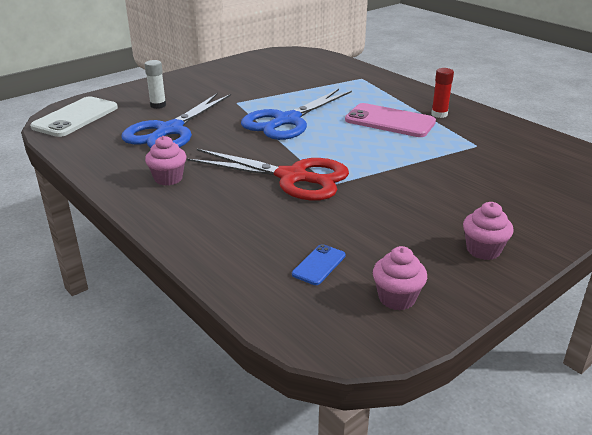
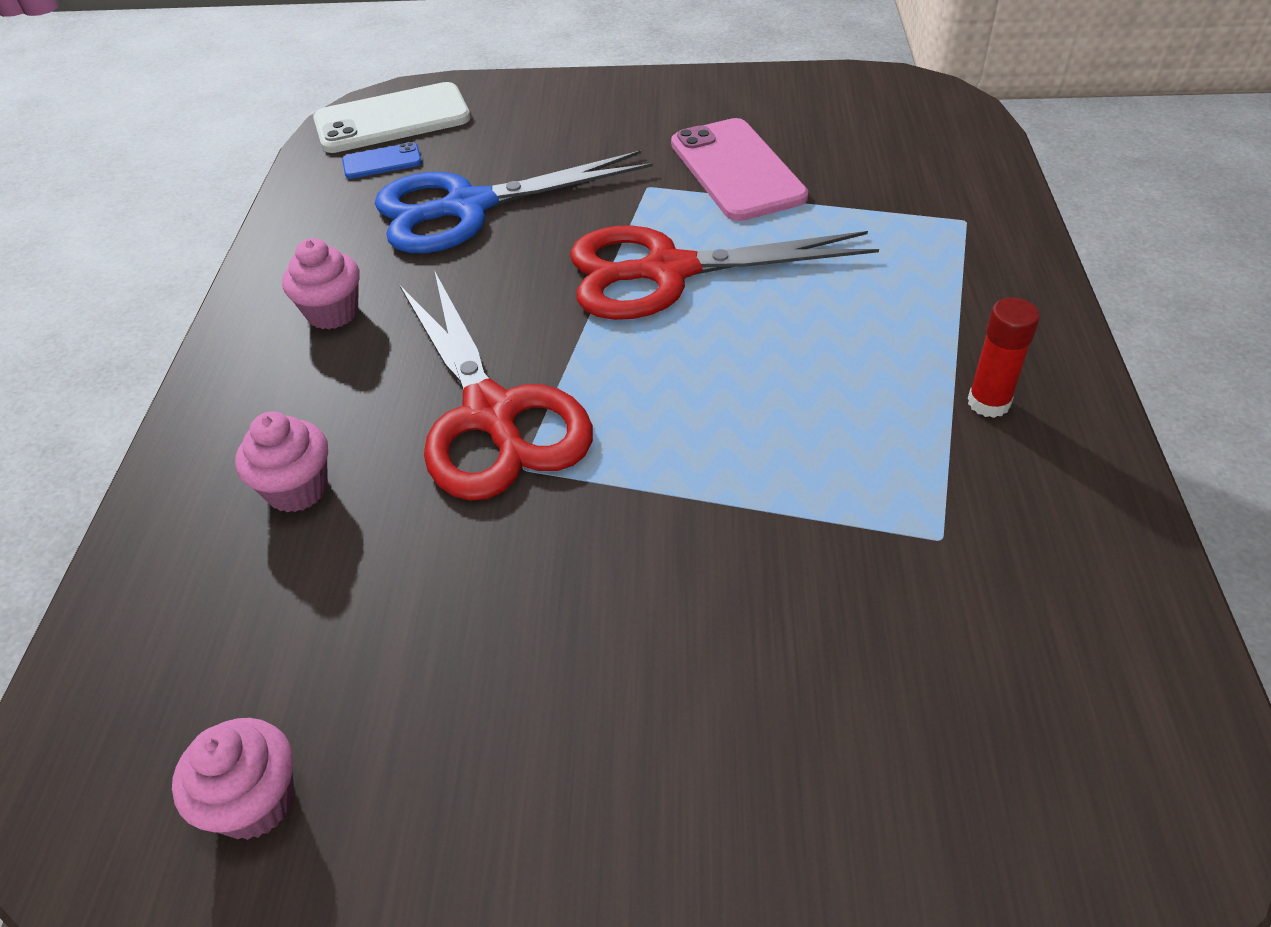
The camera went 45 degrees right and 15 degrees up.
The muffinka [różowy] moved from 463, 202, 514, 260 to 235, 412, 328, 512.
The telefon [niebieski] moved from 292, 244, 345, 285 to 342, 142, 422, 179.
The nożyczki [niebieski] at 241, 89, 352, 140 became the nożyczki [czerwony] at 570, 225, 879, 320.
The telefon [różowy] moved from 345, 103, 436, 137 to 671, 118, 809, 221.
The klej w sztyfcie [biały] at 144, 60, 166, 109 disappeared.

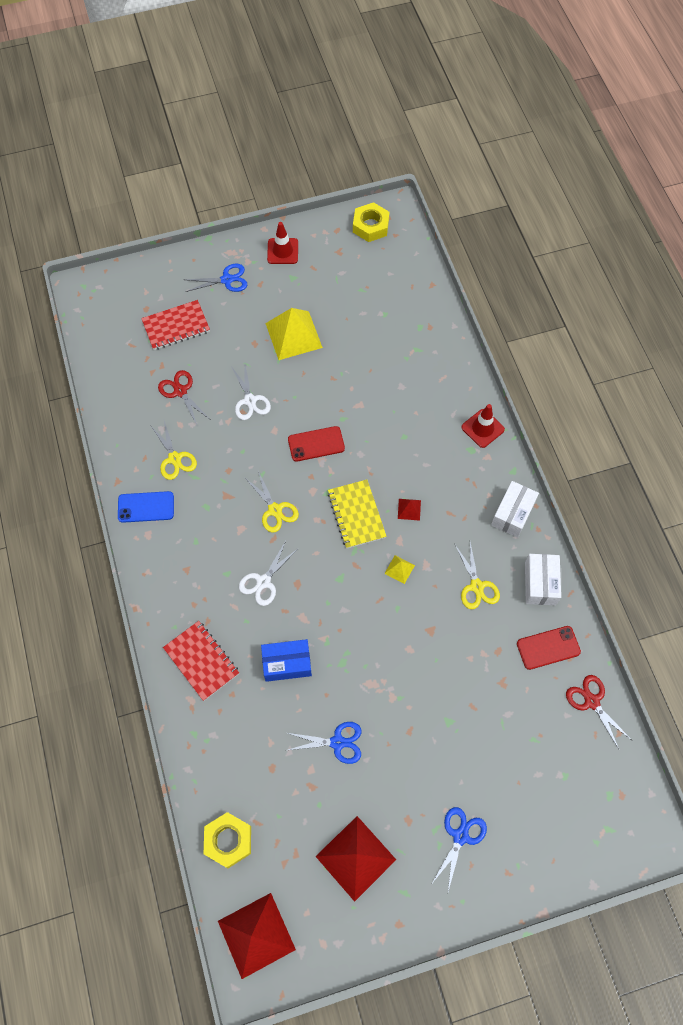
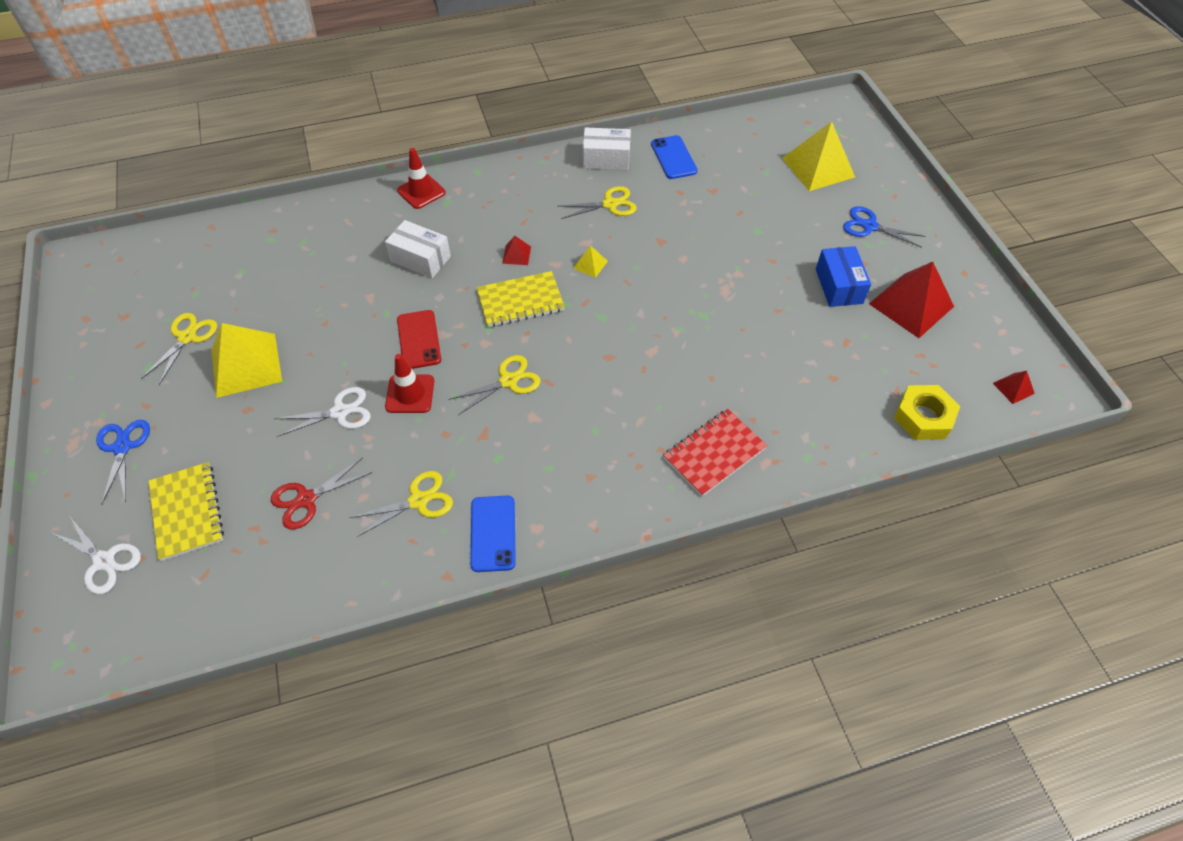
The camera went 90 degrees left and 10 degrees down.
The nożyczki [biały] moved from 239, 541, 299, 606 to 50, 515, 141, 594.
The nożyczki [żółty] at 141, 313, 217, 385 appeared.
The zeszyt [czerwony] at 141, 300, 210, 350 became the zeszyt [żółty] at 149, 462, 224, 561.
The pudełko [biały] moved from 491, 481, 539, 538 to 385, 220, 451, 278.
The pachołek [czerwony] moved from 267, 222, 298, 264 to 385, 354, 434, 413.
The telefon [czerwony] at 517, 626, 581, 670 became the telefon [niebieski] at 651, 135, 698, 179.
The piramida [żółty] at 782, 122, 855, 191 appeared.
The pudełko [niebieski] moved from 261, 639, 312, 682 to 816, 246, 871, 307.
The piramida [czerwony] at 218, 893, 296, 979 changed to 0.45 times the size.
The nożyczki [niebieski] at 285, 722, 361, 764 disappeared.
The nakrętka [żółty] at 353, 202, 390, 242 disappeared.
The nożyczki [czerwony] at 566, 675, 632, 749 disappeared.

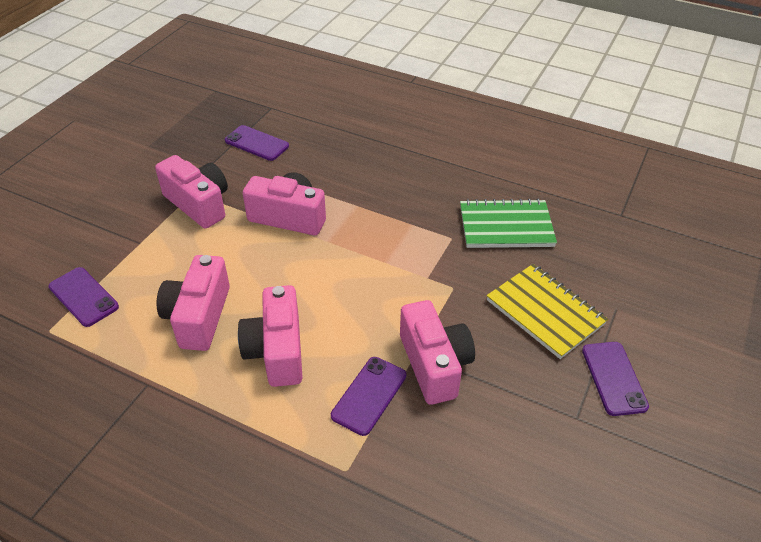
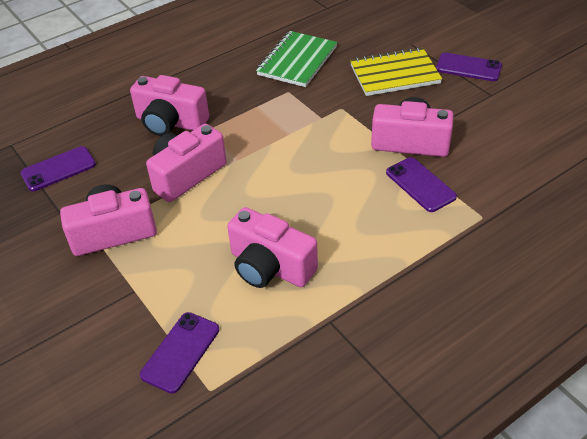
The camera went 60 degrees left and 0 degrees up.
The aparat fotograficzny [różowy] moved from 238, 285, 303, 387 to 130, 75, 209, 136.
The telefon [fioletowy] at 48, 267, 119, 327 turned 45 degrees counterclockwise.

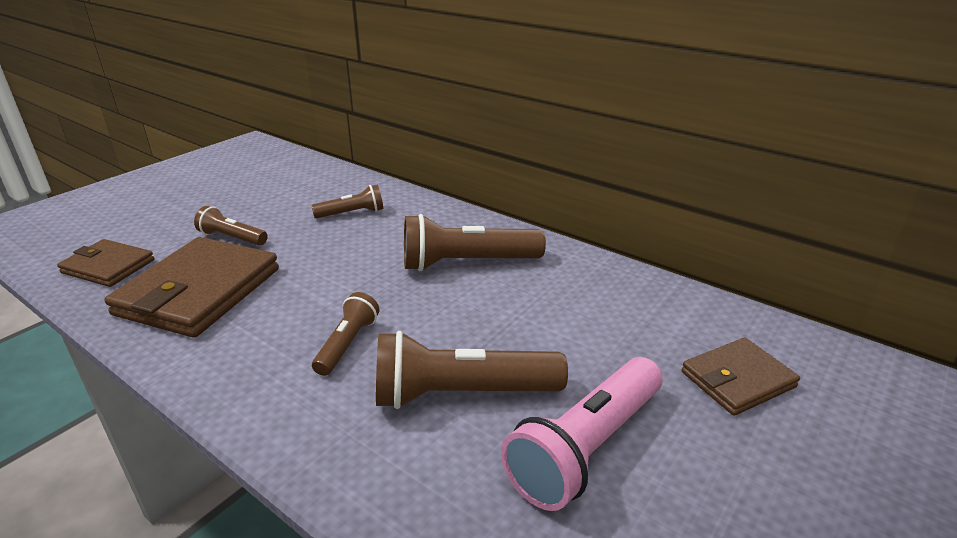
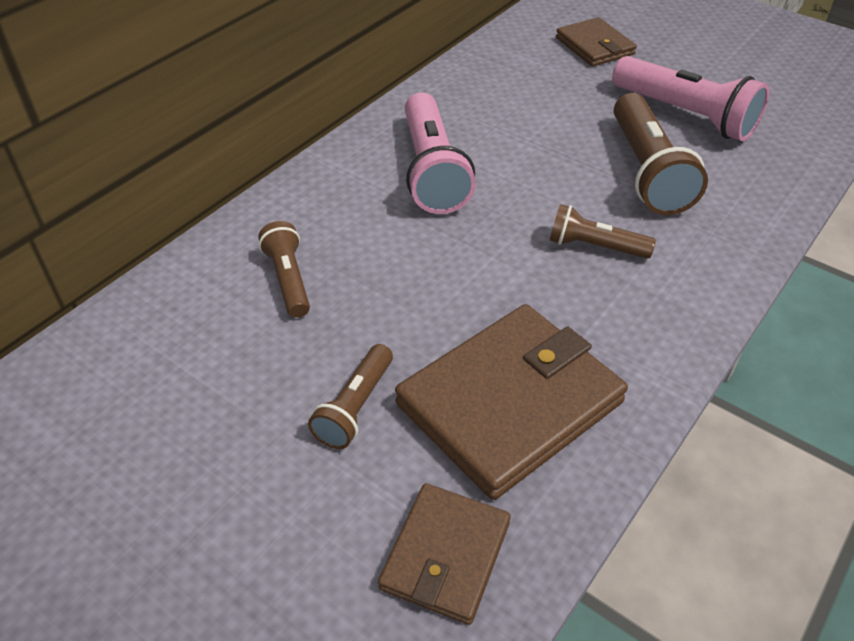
The camera went 90 degrees left and 15 degrees up.
The portfel [brązowy] at 104, 237, 279, 338 turned 60 degrees counterclockwise.
The latarka [brązowy] at 404, 214, 546, 271 became the latarka [różowy] at 405, 93, 476, 214.

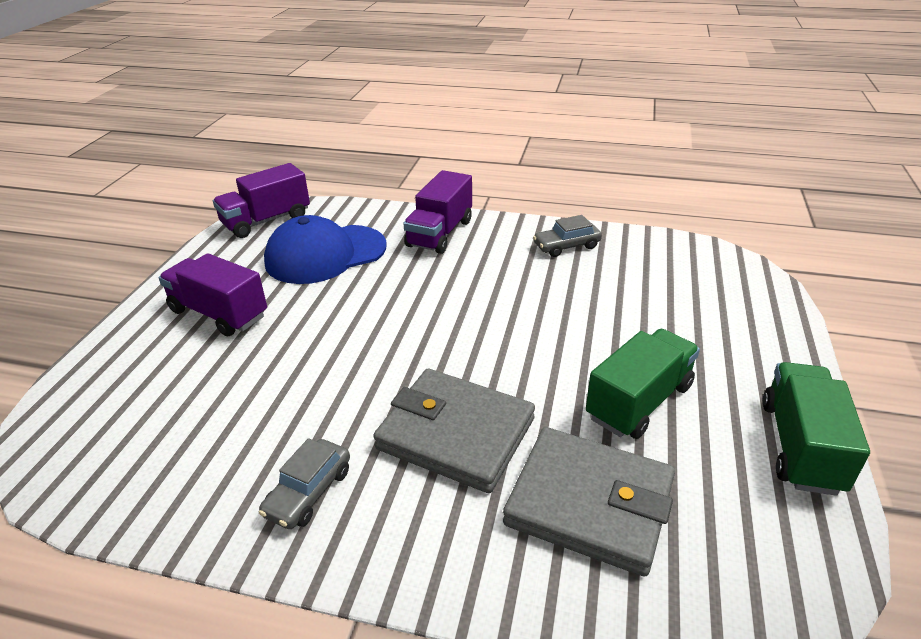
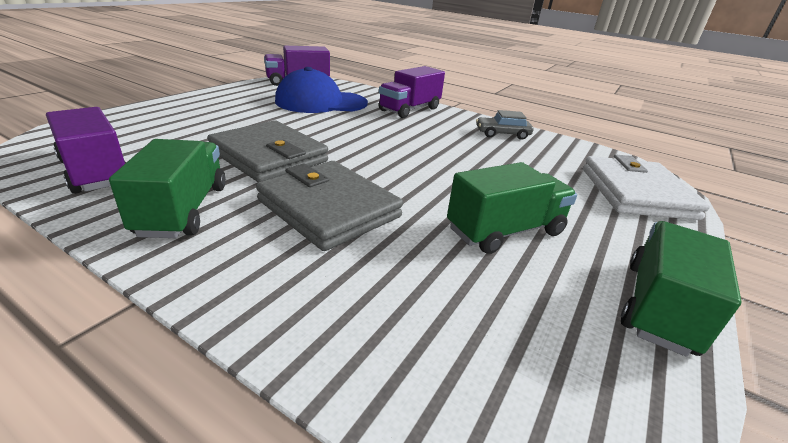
The camera went 15 degrees right and 5 degrees down.
The ciężarówka [fioletowy] moved from 159, 253, 267, 336 to 46, 107, 126, 194.
The samochód [szary] at 259, 438, 350, 529 was replaced by the ciężarówka [zielony] at 109, 139, 226, 238.
The portfel [szary] moved from 503, 427, 675, 577 to 207, 120, 328, 182.
The portfel [biały] at 583, 154, 710, 220 appeared.

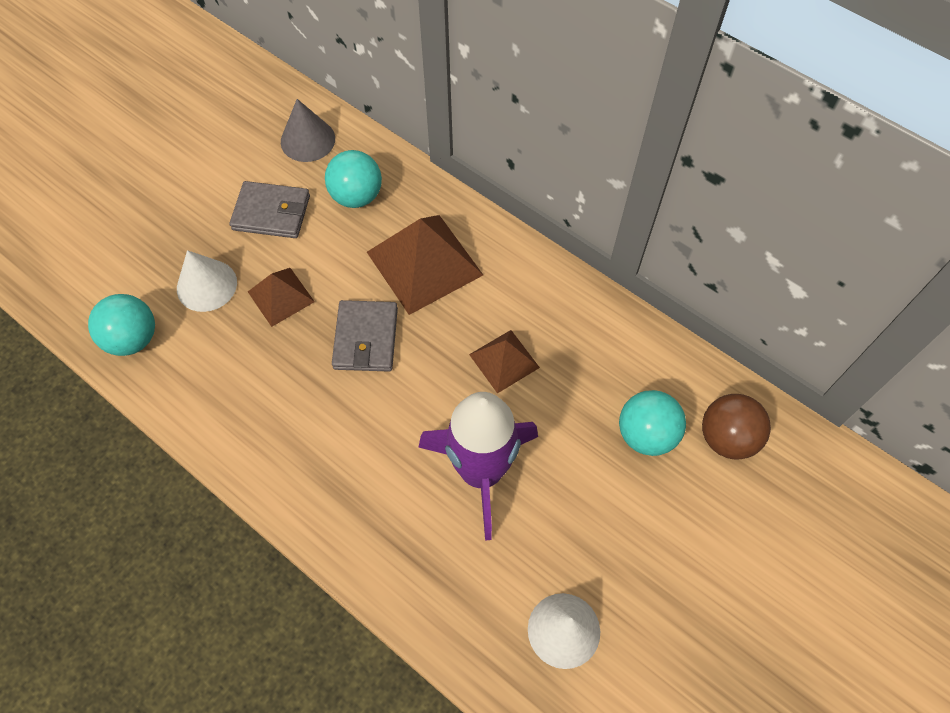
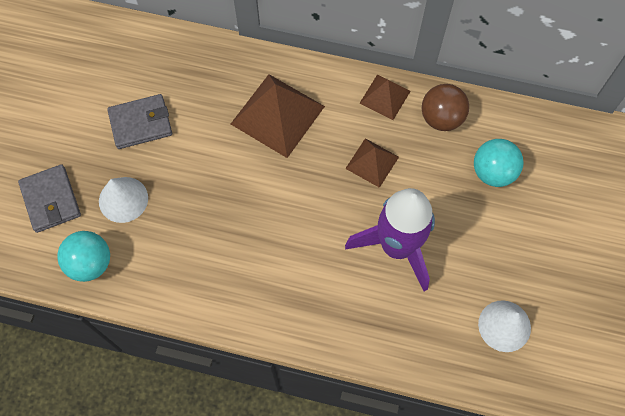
The camera went 25 degrees left and 5 degrees up.
The portfel [szary] moved from 332, 300, 398, 372 to 18, 164, 81, 233.
The piramida [brązowy] moved from 248, 268, 315, 327 to 359, 75, 411, 120.
The piłka [brązowy] moved from 702, 394, 771, 460 to 422, 84, 469, 131.
The stożek [szary] at 281, 99, 335, 162 disappeared.
The piłka [turkusowy] at 325, 150, 382, 208 disappeared.

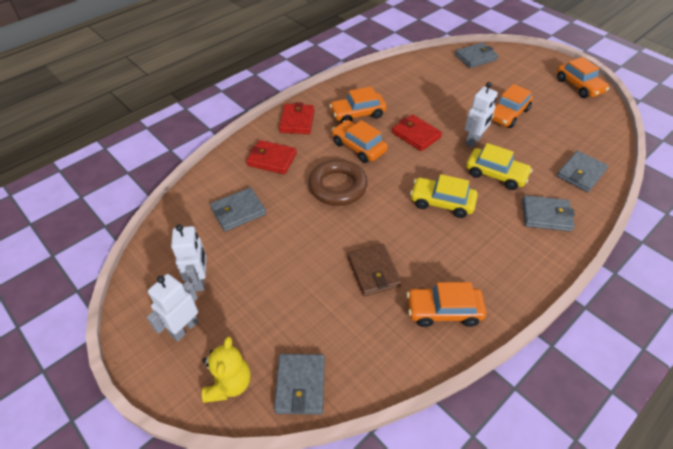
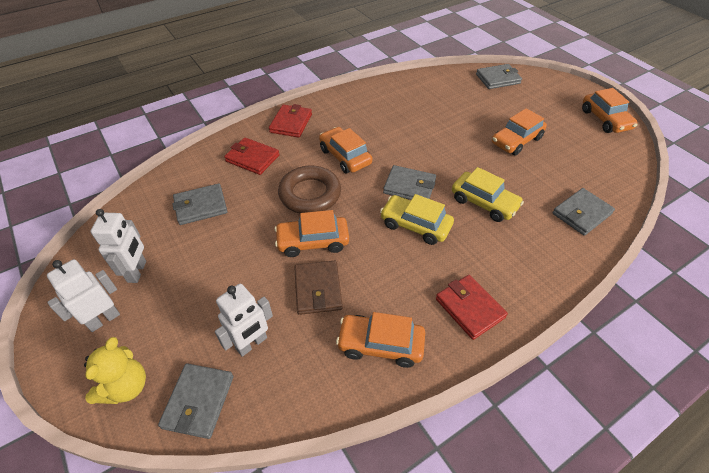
The camera went 10 degrees right and 0 degrees up.
The robot [biały] moved from 465, 82, 498, 148 to 215, 284, 273, 357.
The samochód [pomarańczowy] moved from 329, 86, 387, 123 to 275, 210, 349, 257.
The portfel [szary] moved from 522, 195, 575, 232 to 383, 165, 436, 200.
The portfel [czerwony] moved from 392, 114, 442, 151 to 436, 275, 508, 340.

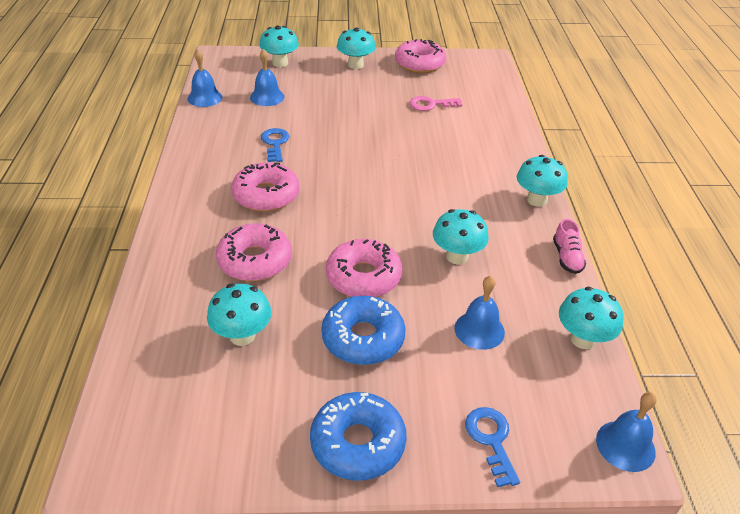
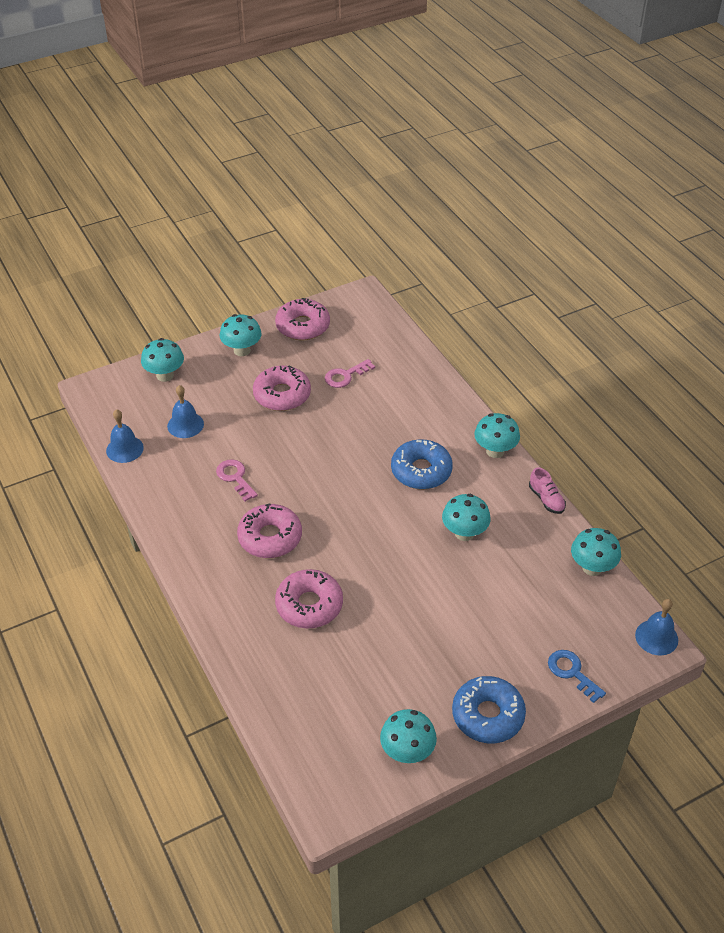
The camera went 25 degrees left and 5 degrees up.
The klucz [niebieski] at 261, 128, 289, 162 became the klucz [różowy] at 216, 459, 258, 501.
The donut [różowy] moved from 326, 239, 403, 297 to 253, 365, 311, 411.
The grzyb [turkusowy] moved from 207, 284, 272, 346 to 380, 709, 437, 763.
The donut [niebieski] moved from 321, 296, 406, 365 to 391, 439, 453, 489.
The dzwonek [niebieski] at 454, 276, 505, 350 disappeared.

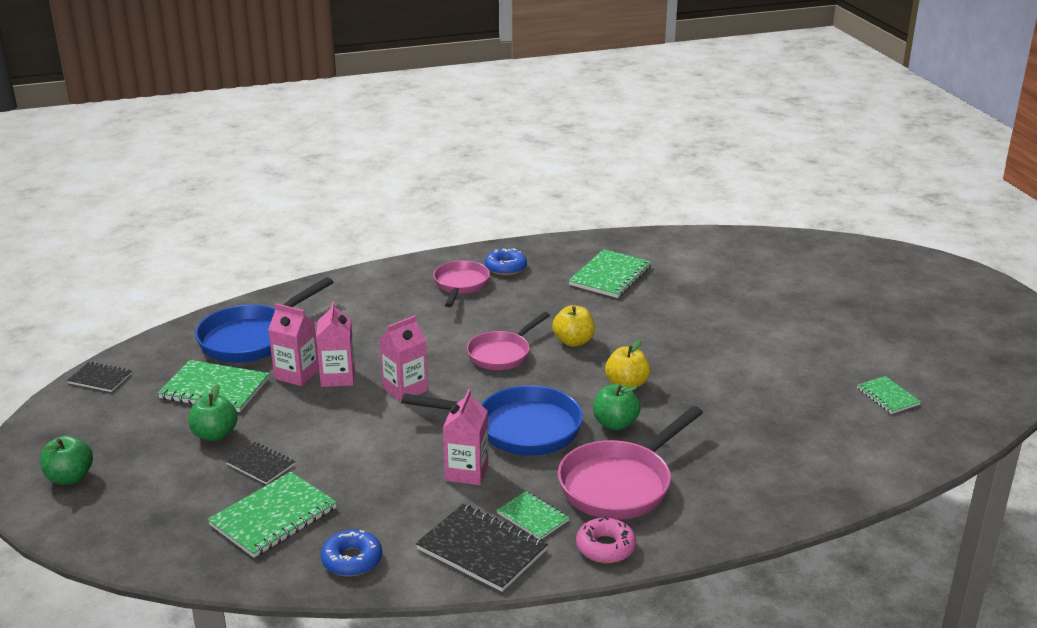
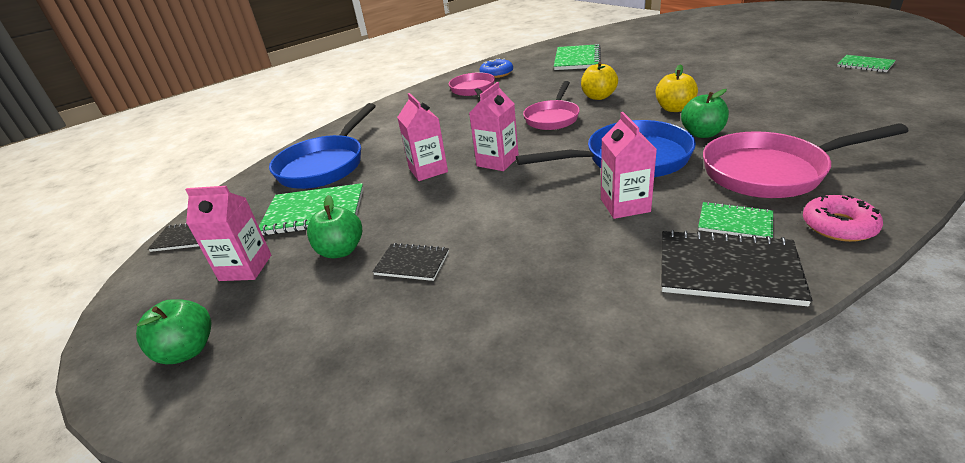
The camera went 15 degrees left and 5 degrees up.
The karton mleka [różowy] moved from 268, 303, 319, 386 to 185, 186, 271, 281.
The patelnia [różowy] at 558, 406, 703, 520 turned 60 degrees clockwise.
The zeszyt [zielony] at 207, 472, 337, 558 disappeared.
The donut [niebieski] at 321, 530, 382, 576 disappeared.

